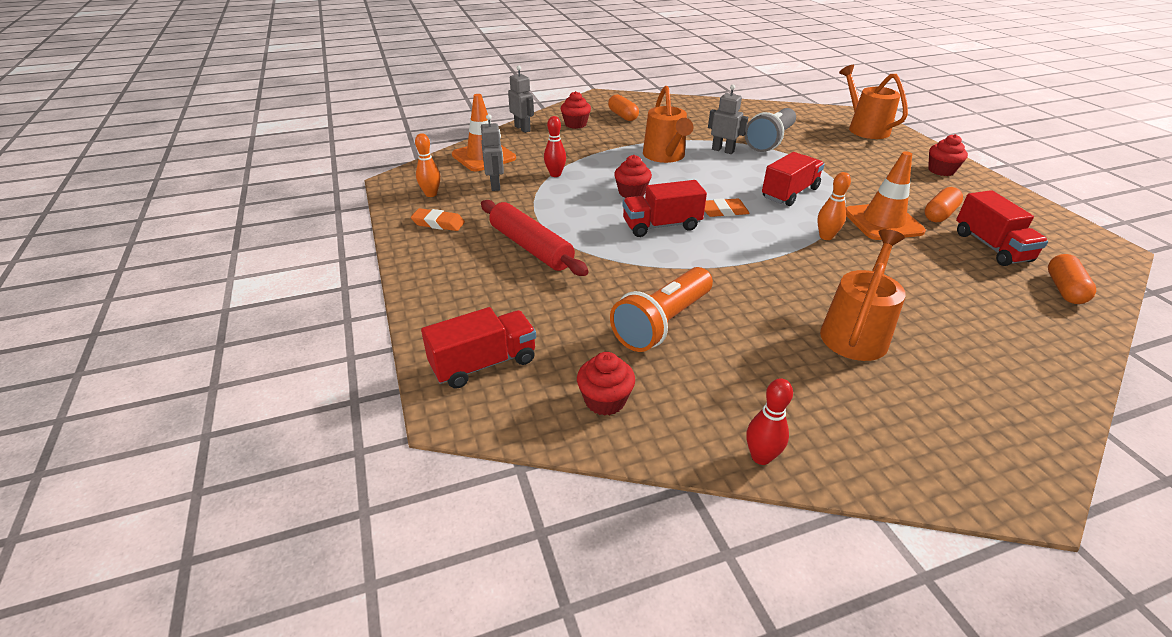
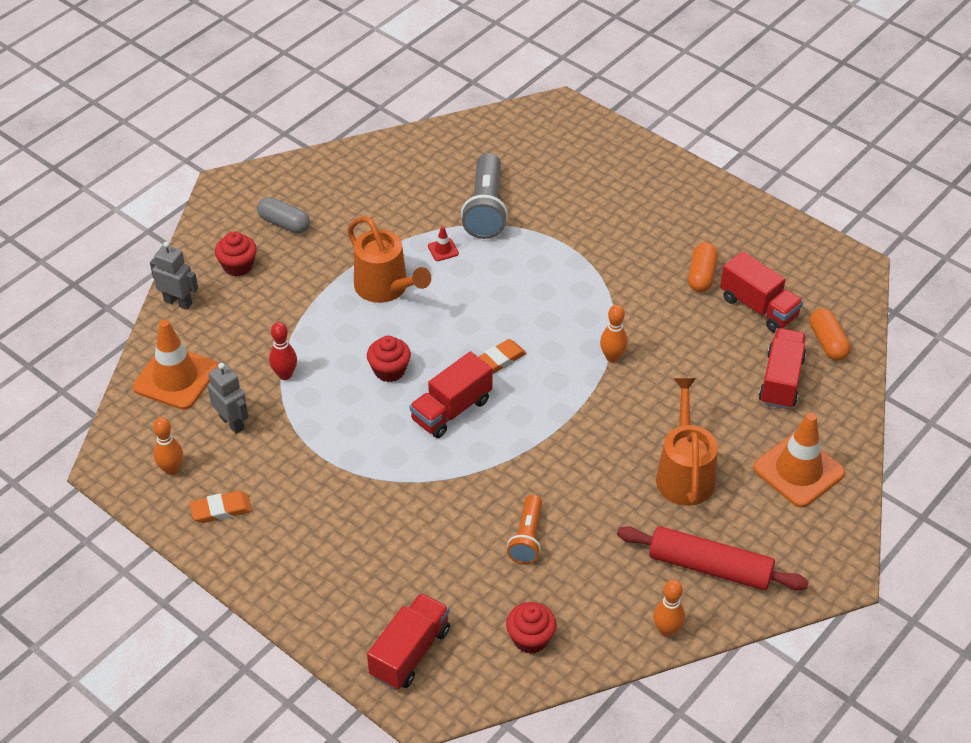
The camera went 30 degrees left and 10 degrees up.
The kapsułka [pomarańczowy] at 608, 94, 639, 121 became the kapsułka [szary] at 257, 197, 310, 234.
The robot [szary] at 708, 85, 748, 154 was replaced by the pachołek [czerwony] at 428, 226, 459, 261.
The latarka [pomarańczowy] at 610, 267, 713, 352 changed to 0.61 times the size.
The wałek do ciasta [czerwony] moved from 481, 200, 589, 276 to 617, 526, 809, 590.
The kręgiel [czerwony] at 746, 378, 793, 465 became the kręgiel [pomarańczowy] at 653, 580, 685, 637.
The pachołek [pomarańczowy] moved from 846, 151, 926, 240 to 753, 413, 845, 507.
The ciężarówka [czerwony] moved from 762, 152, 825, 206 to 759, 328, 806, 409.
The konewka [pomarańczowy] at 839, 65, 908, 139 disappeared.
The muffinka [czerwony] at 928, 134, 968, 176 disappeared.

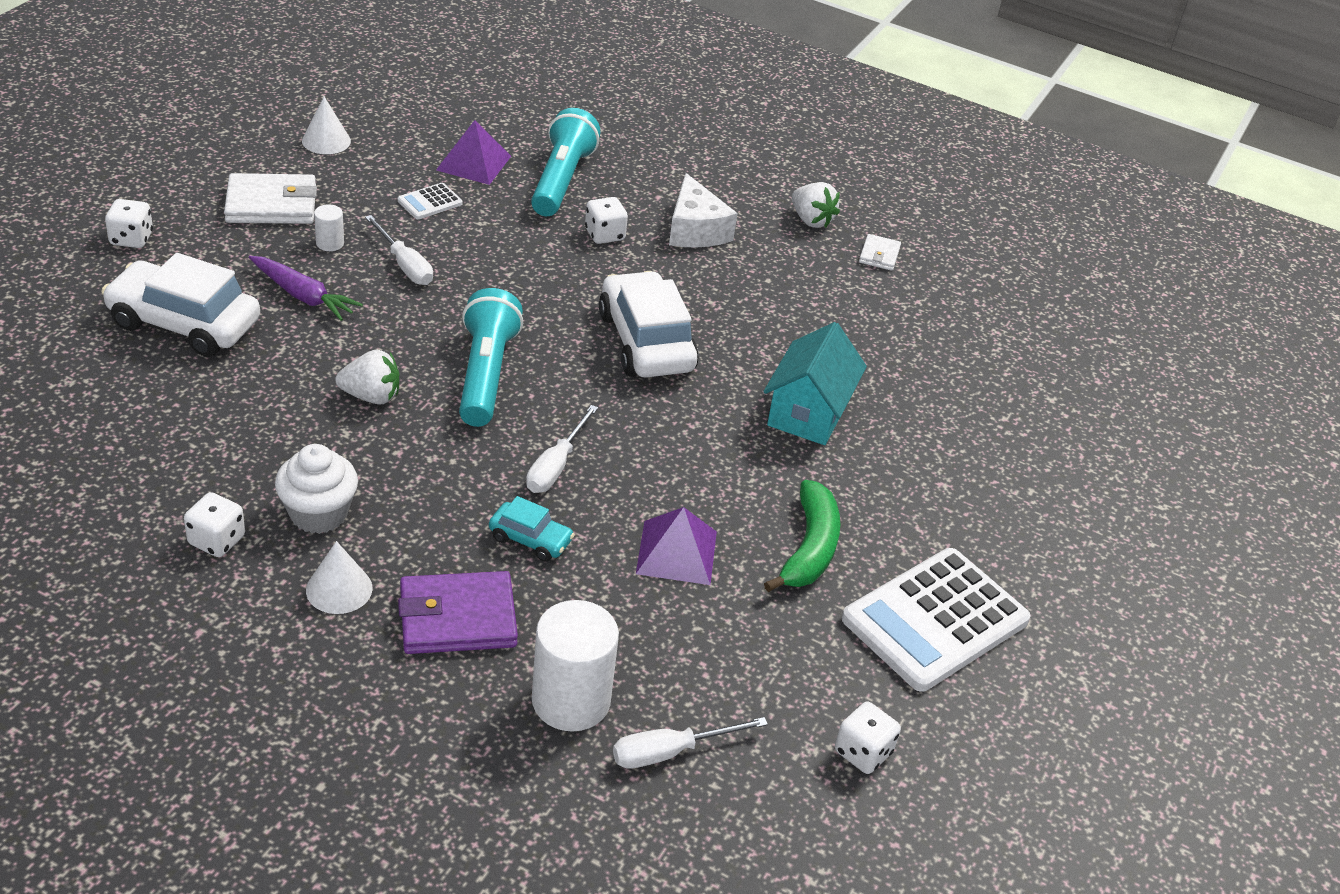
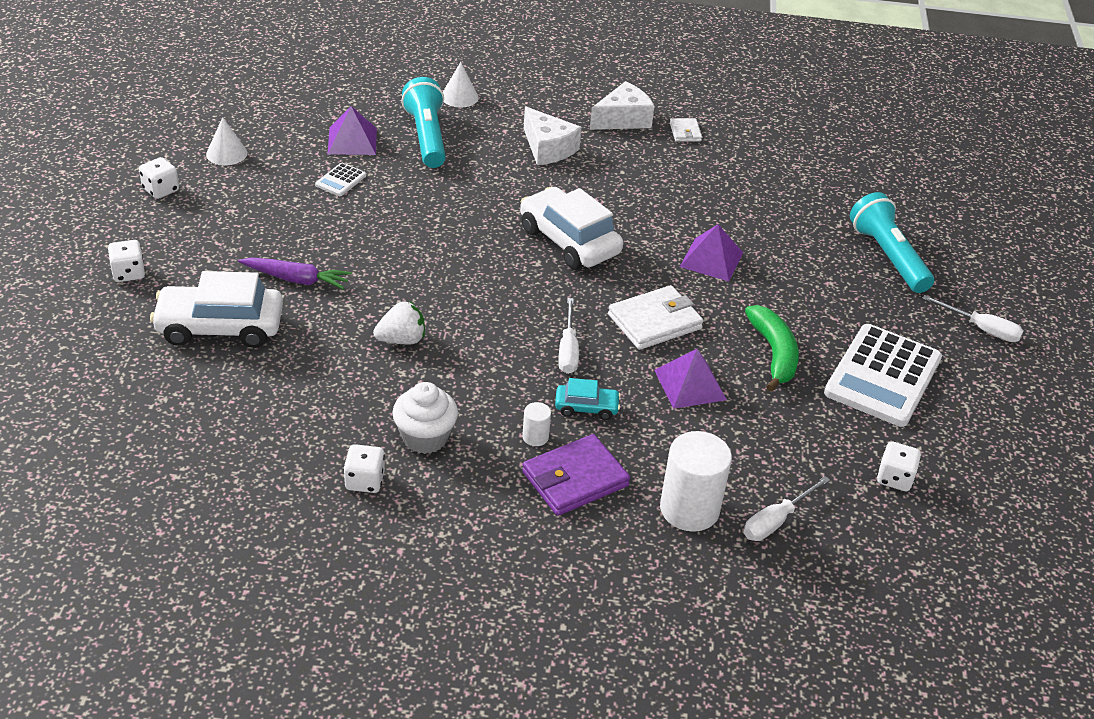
The camera went 20 degrees left and 0 degrees up.
The kostka do gry [biały] moved from 585, 197, 628, 244 to 139, 157, 179, 199.
The stożek [biały] moved from 306, 541, 372, 614 to 443, 62, 479, 107.
The walec [biały] moved from 314, 205, 344, 251 to 522, 402, 551, 446.
The truskawka [biały] at 792, 182, 840, 228 was replaced by the ser [biały] at 590, 81, 654, 130.
The portfel [biały] moved from 224, 173, 317, 224 to 608, 285, 704, 350.
The domek [turkusowy] at 763, 322, 867, 445 was replaced by the piramida [fioletowy] at 680, 224, 743, 281.
The latarka [turkusowy] moved from 459, 288, 523, 427 to 850, 192, 934, 293.
The śrubokręt [biały] moved from 365, 215, 433, 285 to 922, 295, 1023, 342.

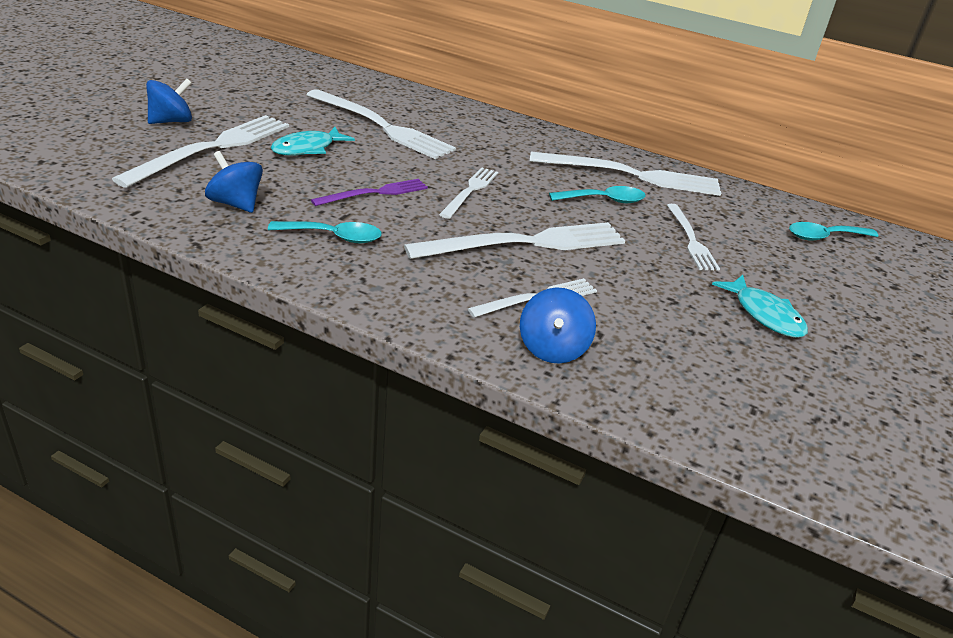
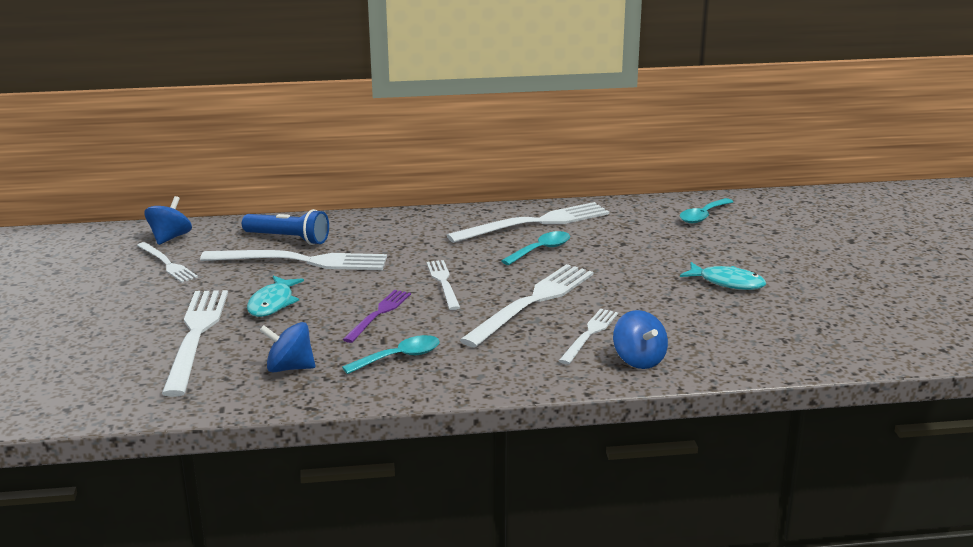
The camera went 30 degrees left and 10 degrees down.
The widelec [biały] moved from 667, 204, 720, 271 to 137, 242, 198, 283.
The bączek [niebieski] moved from 146, 79, 192, 124 to 144, 196, 192, 245.
The latarka [niebieski] at 242, 209, 329, 245 appeared.

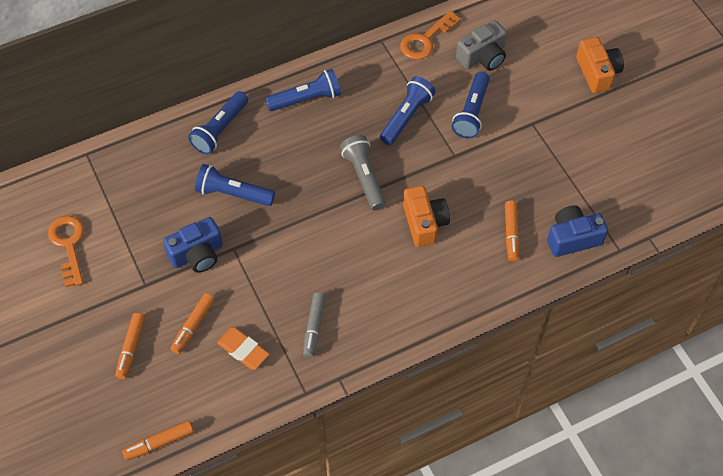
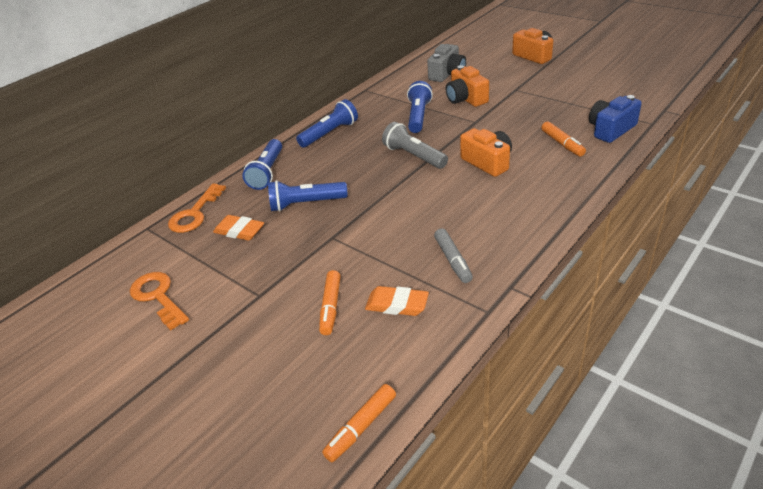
The camera went 20 degrees left and 20 degrees down.
The klucz [pomarańczowy] moved from 400, 10, 461, 60 to 168, 183, 226, 233.
The gumka do mazania [pomarańczowy] at 213, 215, 264, 241 appeared.
The latarka [niebieski] at 452, 72, 490, 138 was replaced by the aparat fotograficzny [pomarańczowy] at 446, 65, 489, 107.
The flamaster [pomarańczowy] at 115, 313, 145, 379 disappeared.
The aparat fotograficzny [niebieski] at 163, 217, 223, 273 disappeared.

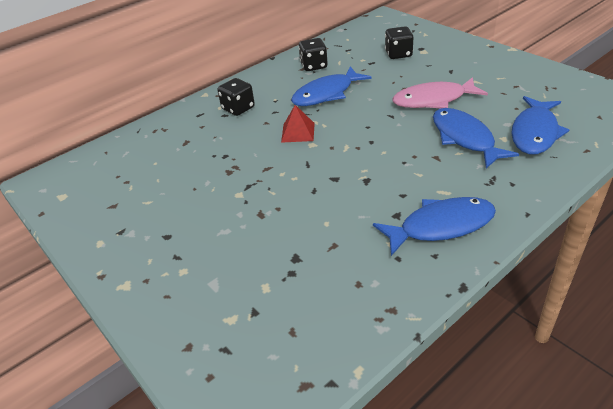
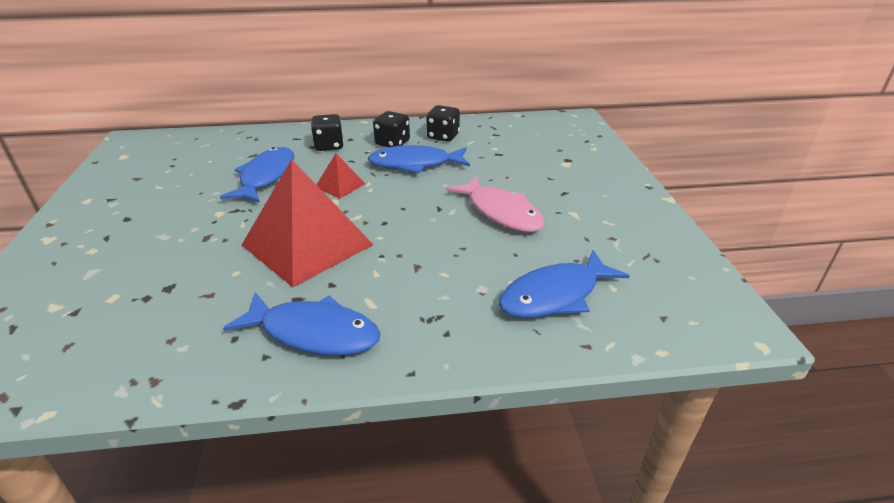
The camera went 30 degrees right and 5 degrees down.
The ryba [niebieski] moved from 433, 108, 519, 168 to 220, 147, 294, 203.
The piramida [czerwony] at 242, 159, 373, 288 appeared.
The kostka do gry [czarny] moved from 385, 26, 413, 59 to 373, 111, 410, 147.
The ryba [różowy] at 392, 77, 488, 108 turned 150 degrees counterclockwise.

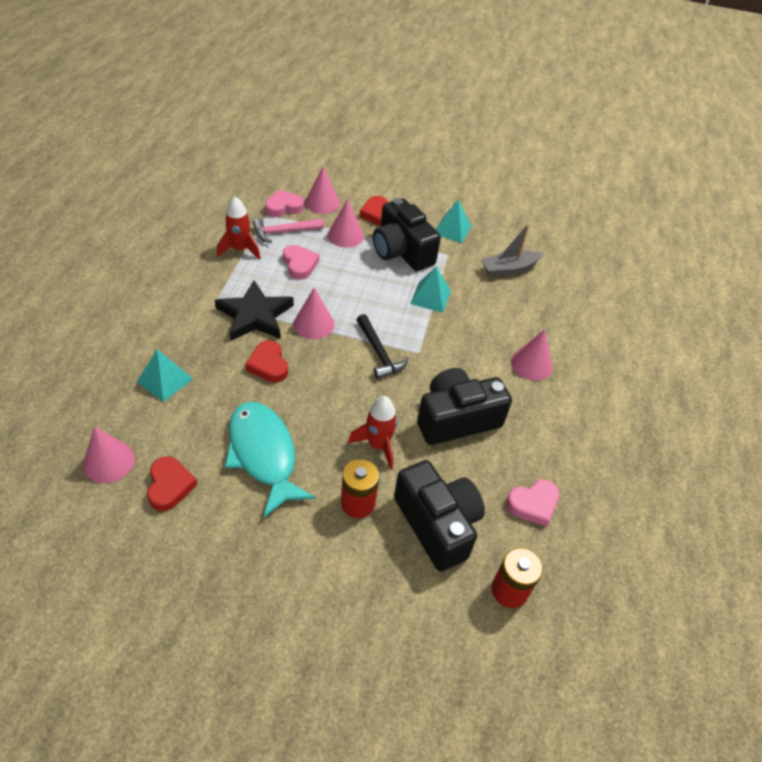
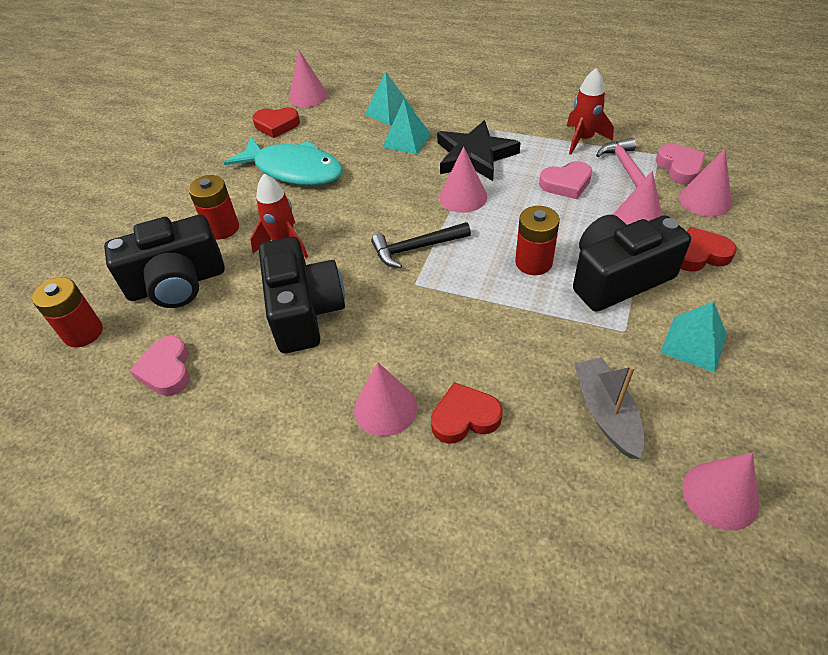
The camera went 105 degrees right and 0 degrees up.
The ryba [turkusowy] at 225, 402, 316, 517 turned 45 degrees clockwise.
The piramida [turkusowy] moved from 410, 266, 451, 313 to 382, 100, 431, 154.
The serce [czerwony] moved from 245, 340, 288, 383 to 431, 382, 503, 444.
The bateria [czerwony] at 515, 206, 560, 275 appeared.
The stożek [różowy] at 682, 452, 759, 530 appeared.

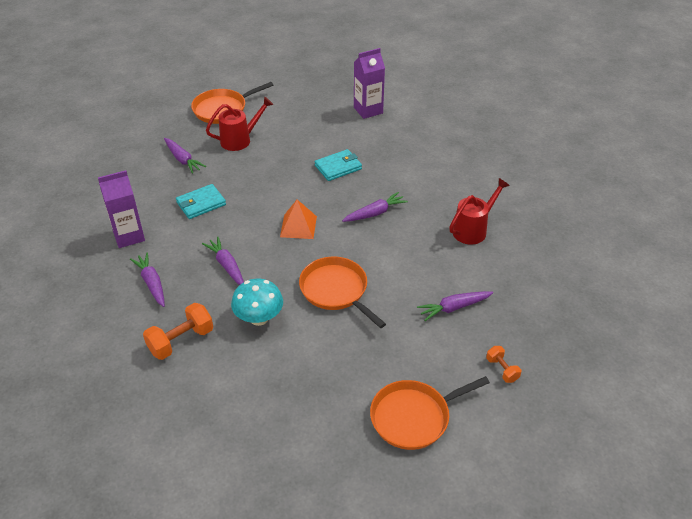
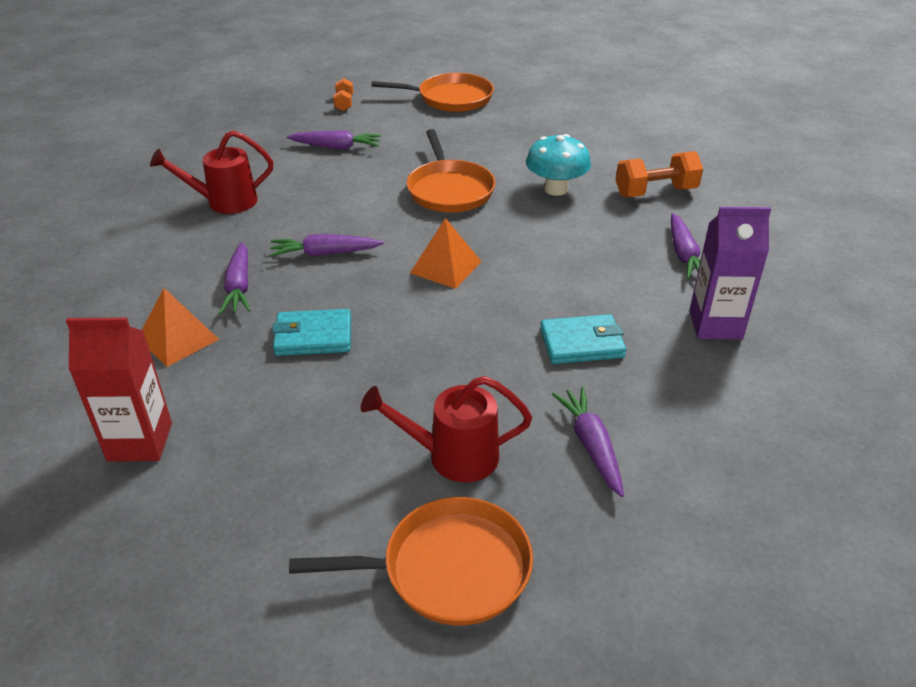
The camera went 155 degrees left and 5 degrees down.
The karton mleka [fioletowy] at 354, 48, 385, 119 became the karton mleka [czerwony] at 66, 318, 172, 462.
The piramida [pomarańczowy] at 142, 288, 219, 367 appeared.
The marchewka [fioletowy] moved from 202, 237, 244, 285 to 219, 242, 251, 314.

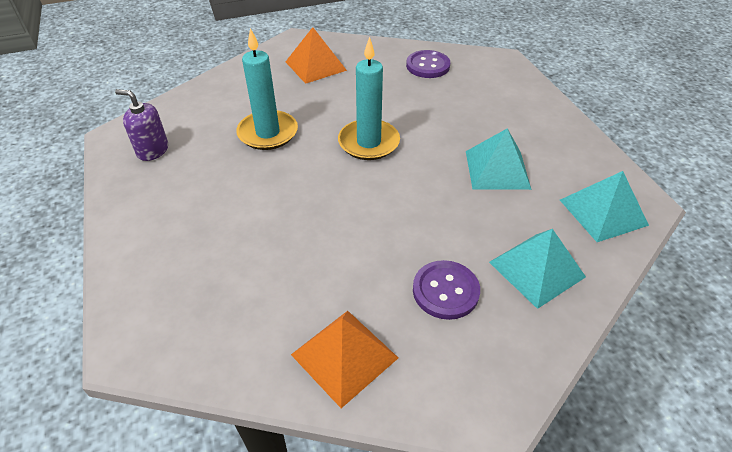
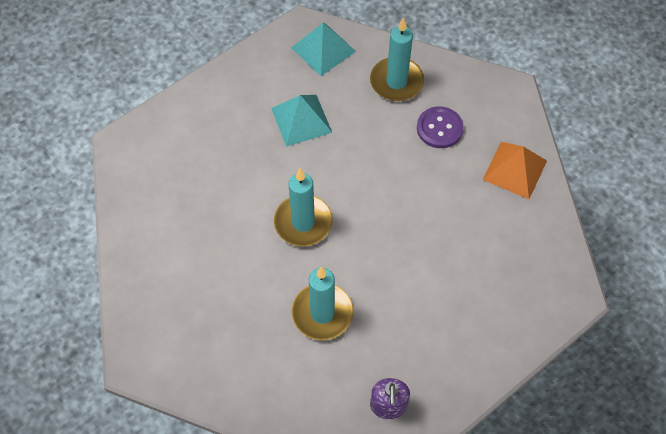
The camera went 110 degrees left and 15 degrees up.
The piramida [turkusowy] at 489, 229, 586, 309 was replaced by the świeca [turkusowy] at 370, 17, 424, 101.
The piramida [pomarańczowy] at 286, 27, 347, 84 disappeared.
The guzik [fioletowy] at 406, 50, 450, 78 disappeared.

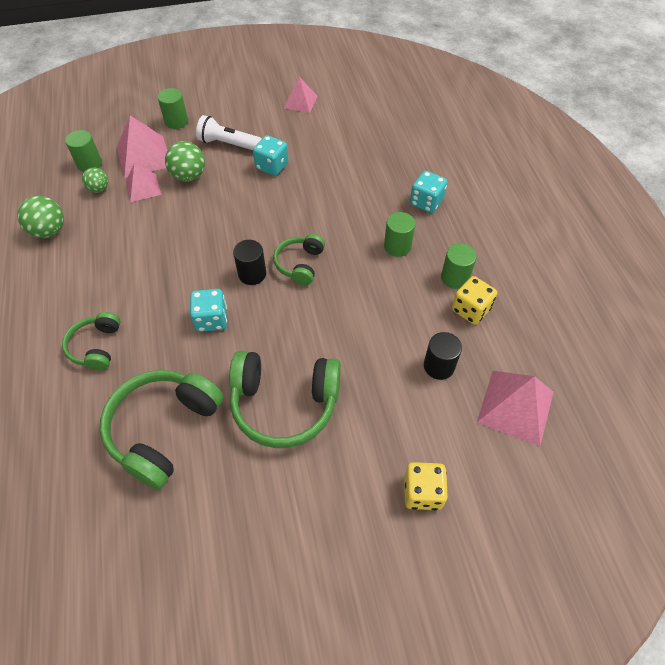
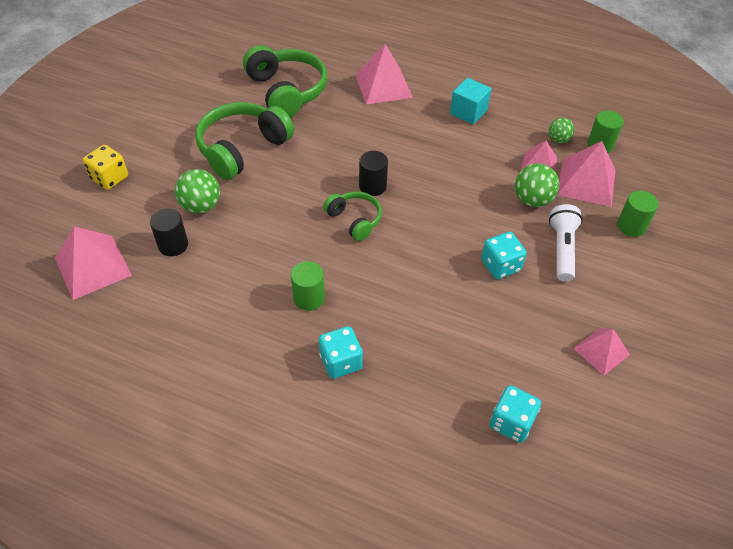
The camera went 125 degrees right and 5 degrees down.
The piłka [zielony] moved from 17, 196, 64, 238 to 175, 169, 220, 214.
The słuchawki [zielony] at 62, 312, 121, 370 was replaced by the piramida [różowy] at 355, 44, 413, 104.
The sześcian [turkusowy] at 450, 78, 491, 125 appeared.
The kostka do gry [turkusowy] moved from 190, 289, 227, 332 to 490, 385, 541, 443.
The latarka [biały] at 196, 115, 262, 150 turned 45 degrees counterclockwise.
The walec [zielony] at 441, 243, 477, 289 disappeared.
The kostka do gry [żółty] at 452, 276, 497, 325 disappeared.

